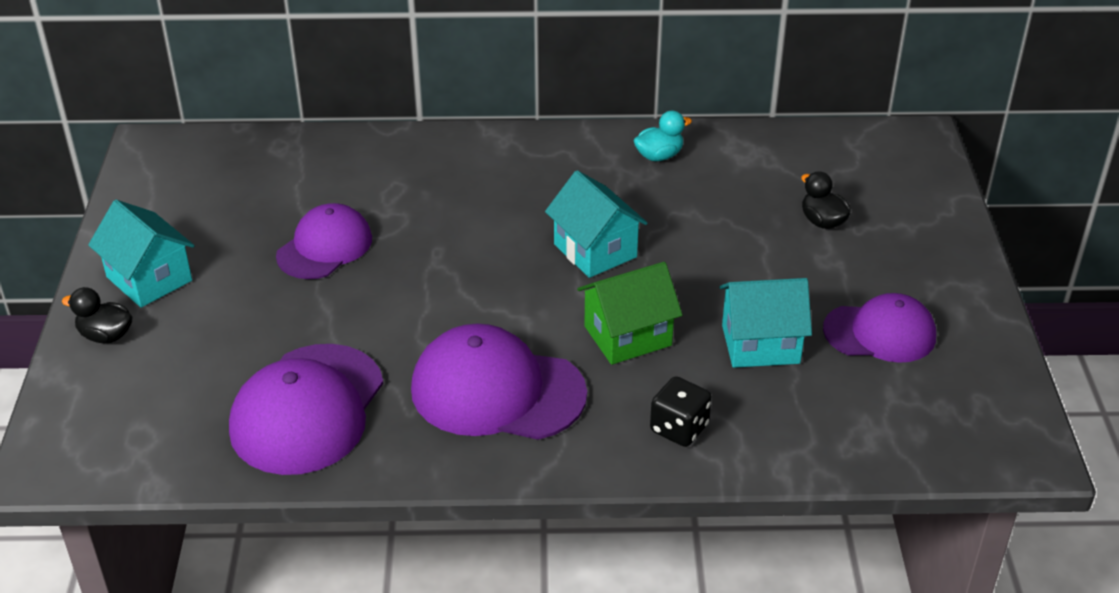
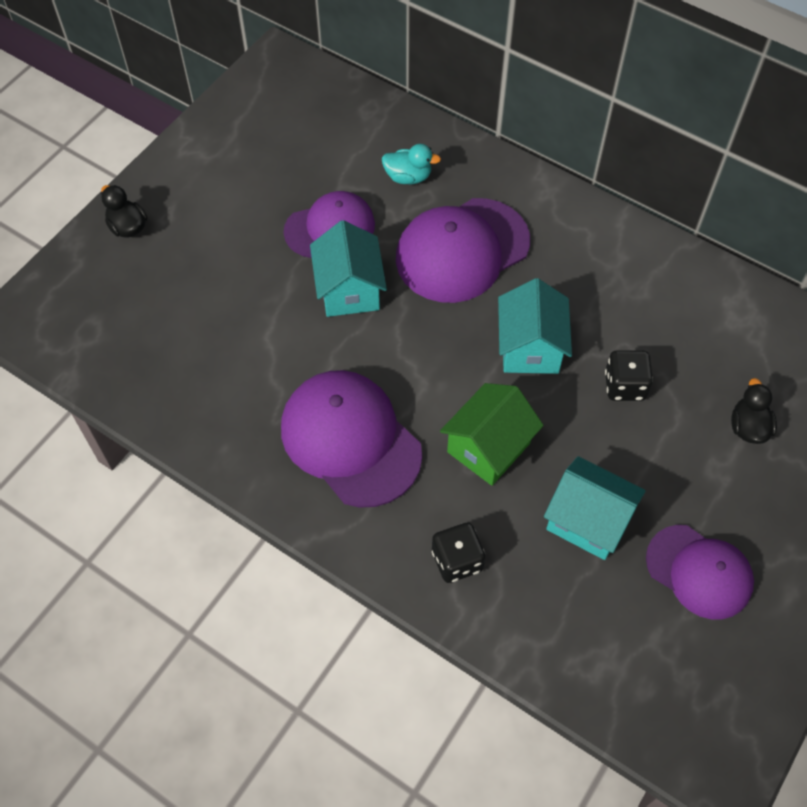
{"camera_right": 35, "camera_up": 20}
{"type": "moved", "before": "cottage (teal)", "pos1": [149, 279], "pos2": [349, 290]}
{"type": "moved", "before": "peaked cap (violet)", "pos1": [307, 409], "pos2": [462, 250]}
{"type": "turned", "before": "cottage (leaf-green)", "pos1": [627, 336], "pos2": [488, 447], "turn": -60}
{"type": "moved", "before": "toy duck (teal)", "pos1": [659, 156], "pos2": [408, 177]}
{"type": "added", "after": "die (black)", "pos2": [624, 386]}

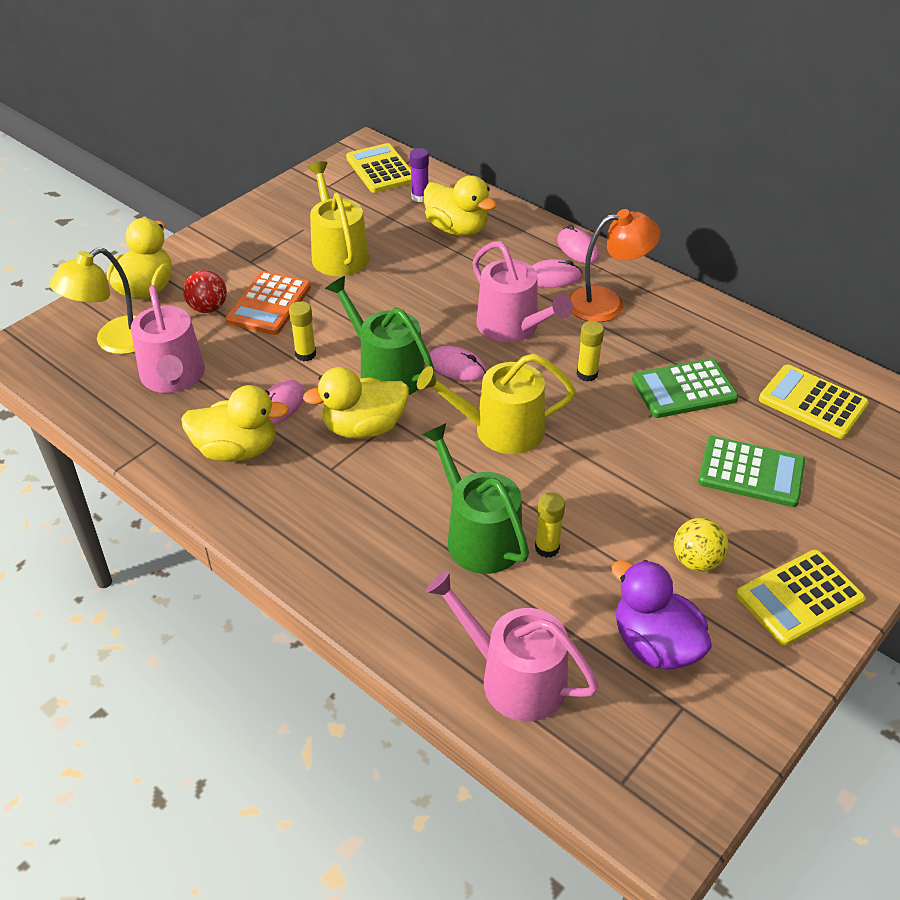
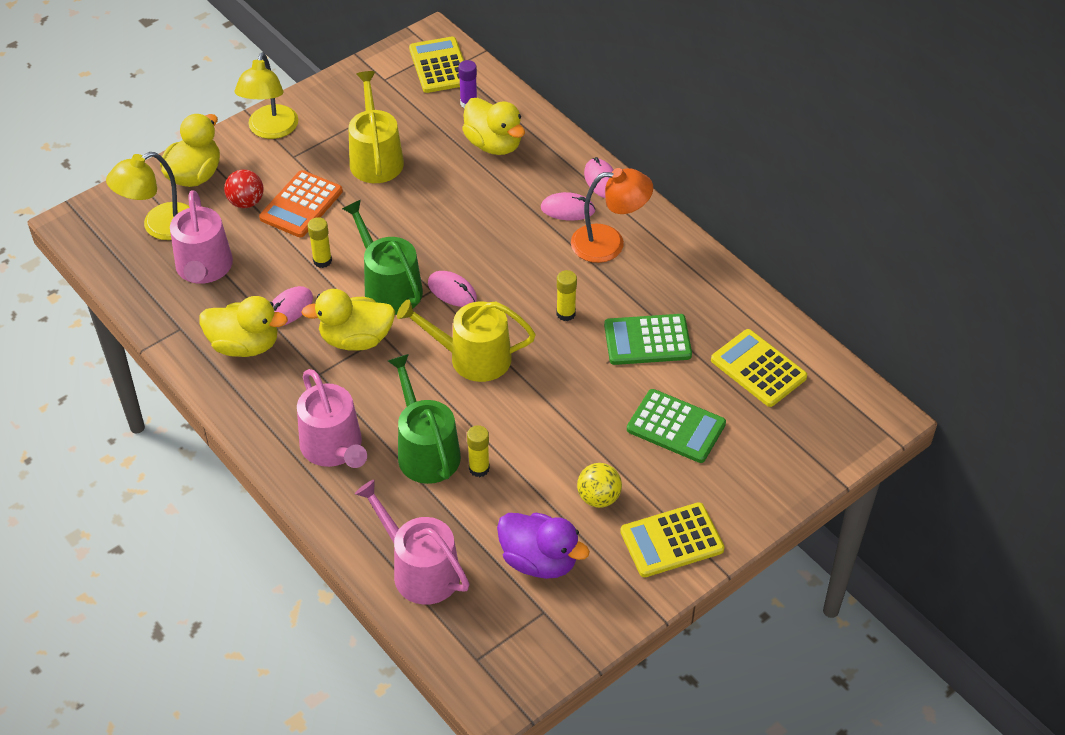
{"camera_right": 10, "camera_up": 5}
{"type": "moved", "before": "watering pot (rose-pink)", "pos1": [513, 327], "pos2": [334, 448]}
{"type": "turned", "before": "toy duck (violet)", "pos1": [655, 644], "pos2": [539, 560], "turn": 150}
{"type": "added", "after": "lamp (yellow)", "pos2": [271, 130]}

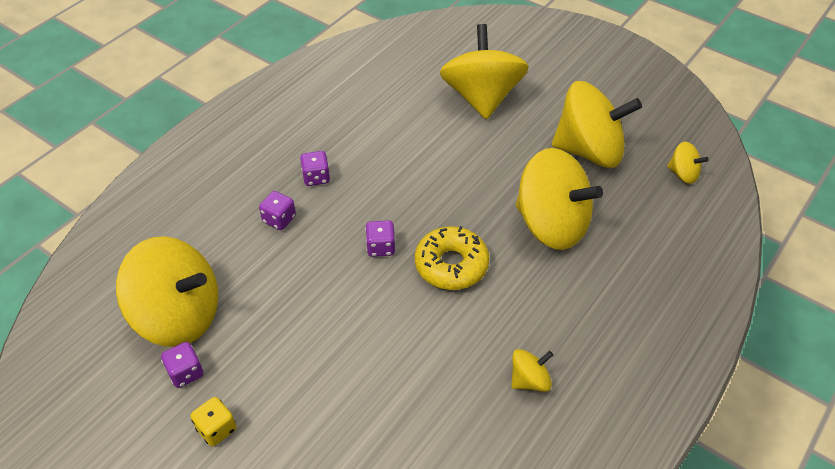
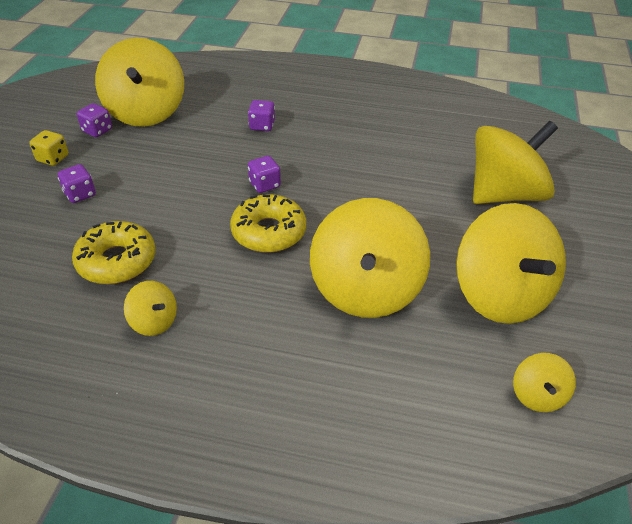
{"camera_right": 65, "camera_up": -5}
{"type": "moved", "before": "die (violet)", "pos1": [316, 177], "pos2": [80, 194]}
{"type": "added", "after": "donut (yellow)", "pos2": [117, 261]}

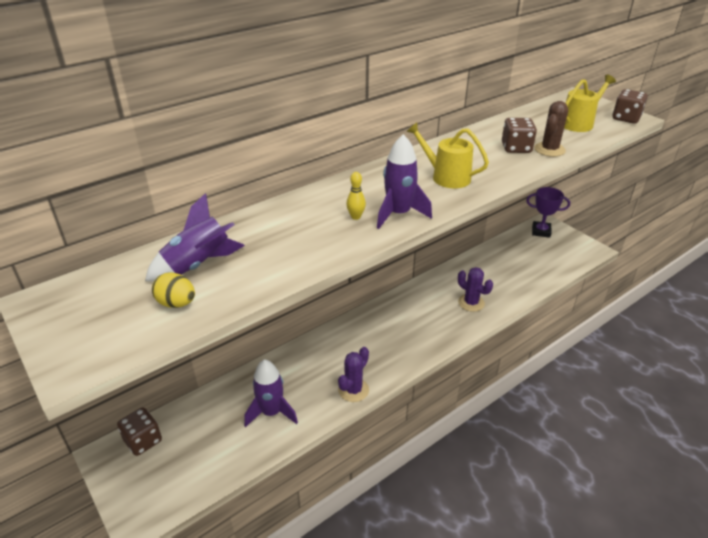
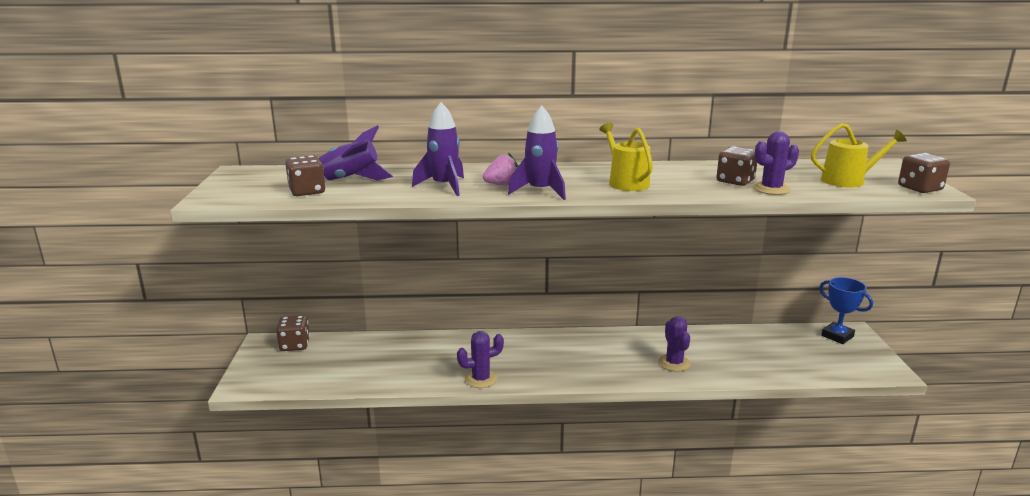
{"camera_right": 35, "camera_up": -15}
{"type": "replaced", "before": "toy egg (yellow)", "after": "die (brown)", "pos1": [176, 303], "pos2": [307, 191]}
{"type": "moved", "before": "toy rocket (violet)", "pos1": [271, 412], "pos2": [444, 186]}
{"type": "replaced", "before": "tenpin (yellow)", "after": "berry (rose-pink)", "pos1": [356, 217], "pos2": [502, 185]}
{"type": "recoloured", "before": "award cup (violet)", "after": "award cup (cobalt)", "pos1": [541, 231], "pos2": [837, 336]}
{"type": "recoloured", "before": "cactus (brown)", "after": "cactus (violet)", "pos1": [549, 150], "pos2": [771, 189]}

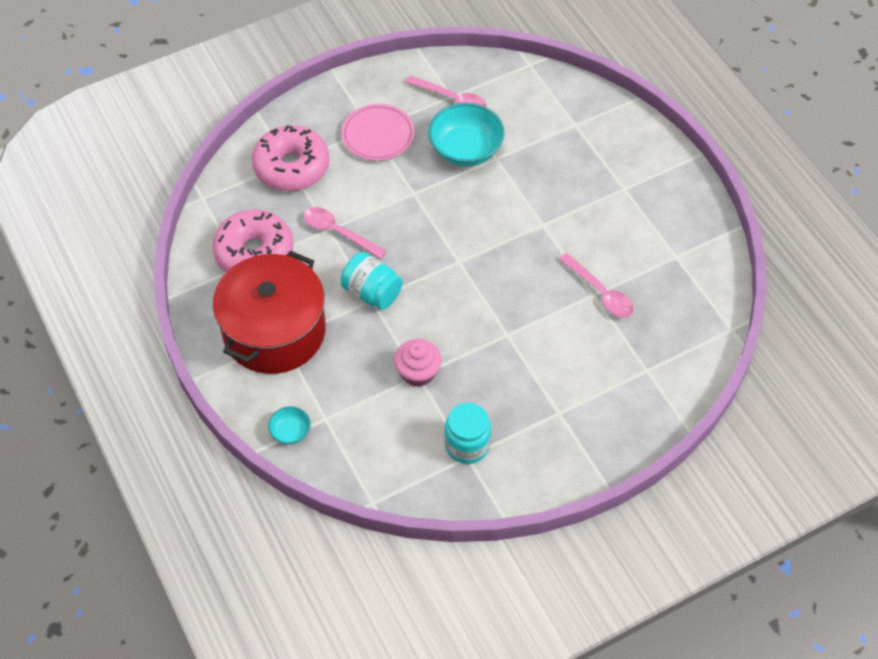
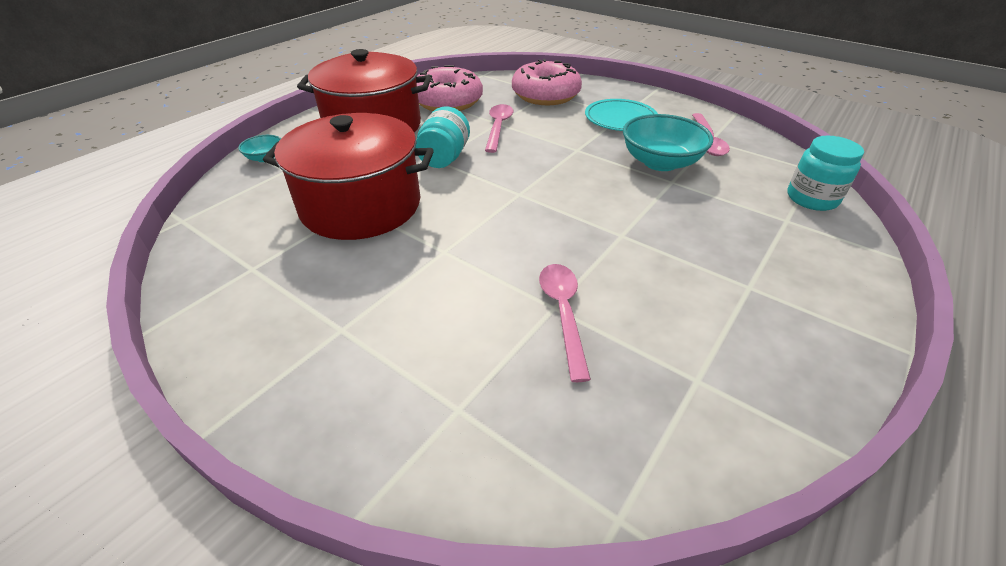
{"camera_right": 65, "camera_up": -15}
{"type": "recoloured", "before": "dinner plate (rose-pink)", "after": "dinner plate (teal)", "pos1": [378, 135], "pos2": [620, 119]}
{"type": "replaced", "before": "fairy cake (rose-pink)", "after": "pot (scarlet)", "pos1": [418, 372], "pos2": [361, 205]}
{"type": "moved", "before": "preserve jar (teal)", "pos1": [467, 445], "pos2": [811, 198]}
{"type": "turned", "before": "teaspoon (rose-pink)", "pos1": [600, 292], "pos2": [563, 313], "turn": 150}

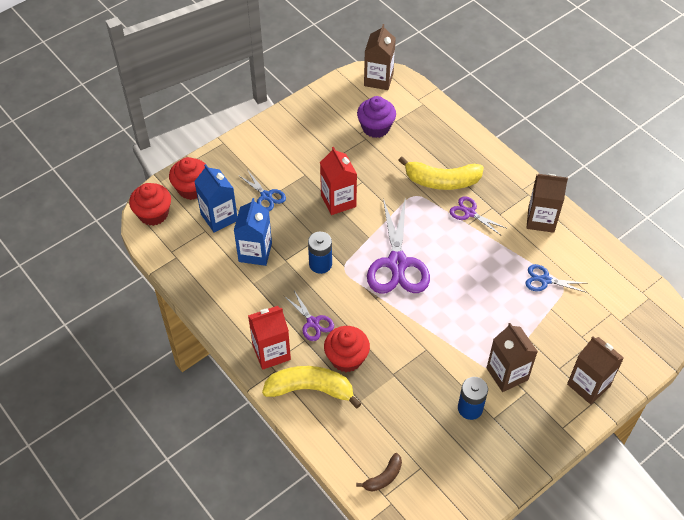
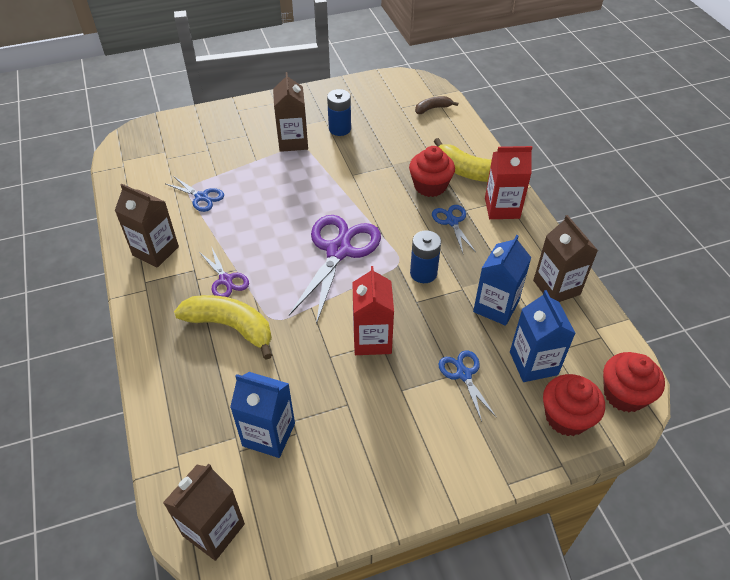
{"camera_right": -160, "camera_up": -5}
{"type": "recoloured", "before": "shears (violet)", "after": "shears (cobalt)", "pos1": [312, 322], "pos2": [452, 222]}
{"type": "replaced", "before": "fairy cake (violet)", "after": "carton (cobalt)", "pos1": [376, 127], "pos2": [269, 434]}
{"type": "moved", "before": "carton (brown)", "pos1": [588, 385], "pos2": [556, 287]}

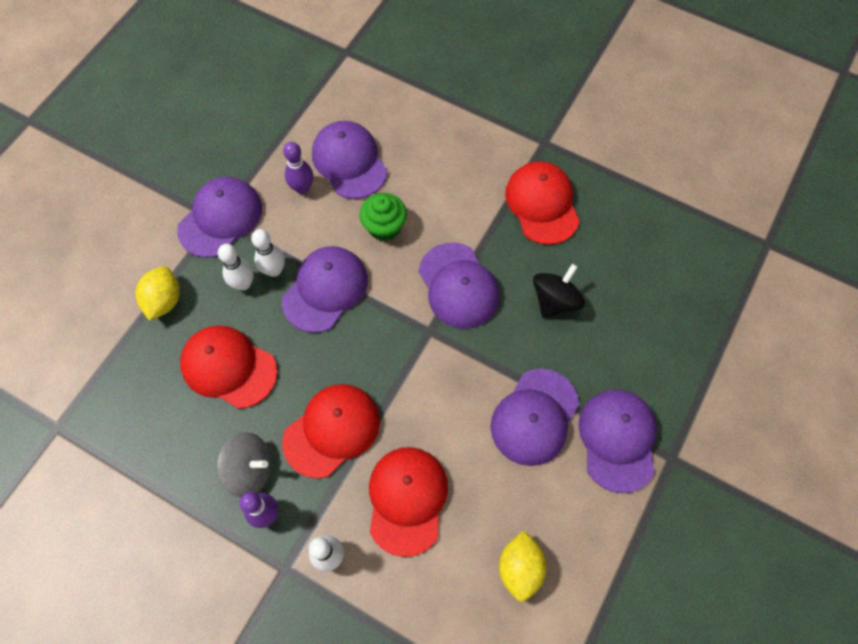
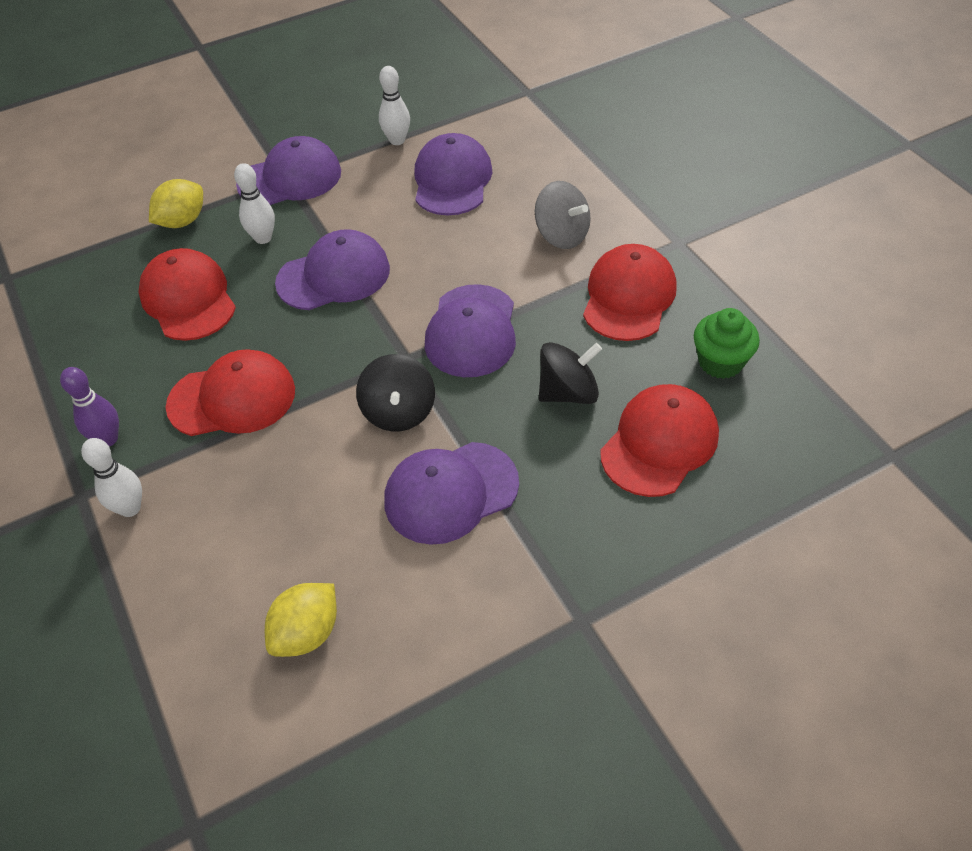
{"camera_right": 35, "camera_up": -15}
{"type": "moved", "before": "spinning top (ash-grey)", "pos1": [250, 469], "pos2": [562, 235]}
{"type": "moved", "before": "tenpin (snow-white)", "pos1": [274, 270], "pos2": [397, 140]}
{"type": "removed", "before": "tenpin (violet)", "pos1": [302, 188]}
{"type": "moved", "before": "fairy cake (leaf-green)", "pos1": [384, 227], "pos2": [720, 362]}
{"type": "moved", "before": "peaked cap (scarlet)", "pos1": [407, 500], "pos2": [659, 443]}
{"type": "removed", "before": "peaked cap (violet)", "pos1": [617, 440]}
{"type": "added", "after": "spinning top (black)", "pos2": [399, 412]}

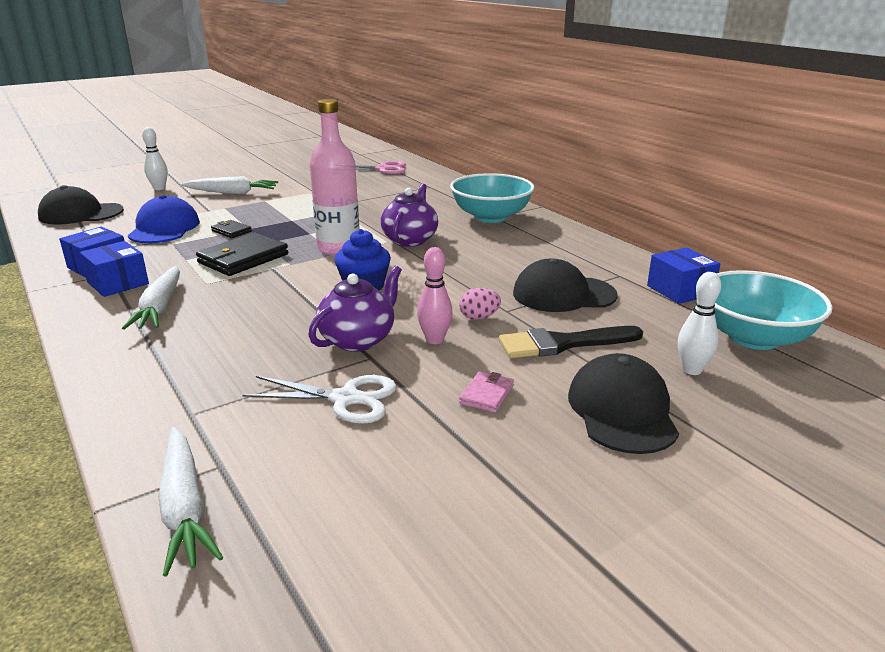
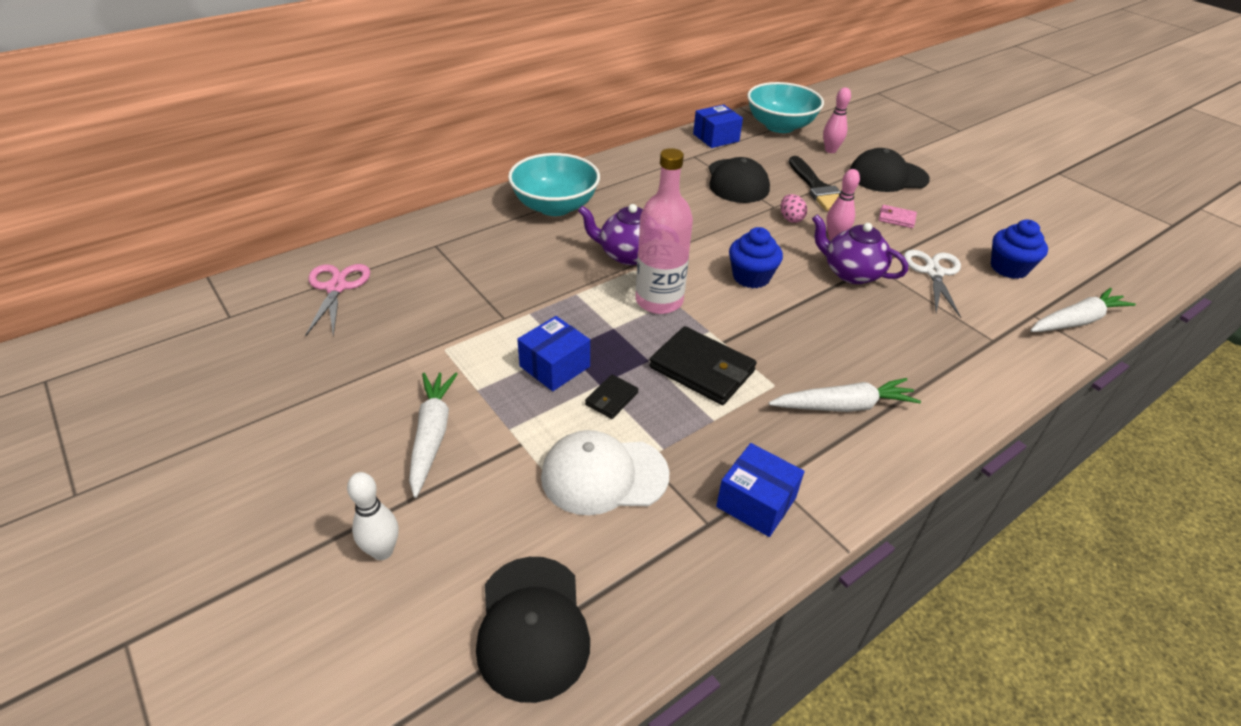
{"camera_right": -95, "camera_up": 15}
{"type": "moved", "before": "parcel (cobalt)", "pos1": [118, 283], "pos2": [554, 366]}
{"type": "recoloured", "before": "peaked cap (cobalt)", "after": "peaked cap (snow-white)", "pos1": [164, 228], "pos2": [604, 475]}
{"type": "recoloured", "before": "tenpin (snow-white)", "after": "tenpin (rose-pink)", "pos1": [692, 370], "pos2": [830, 150]}
{"type": "added", "after": "fairy cake (cobalt)", "pos2": [1009, 268]}

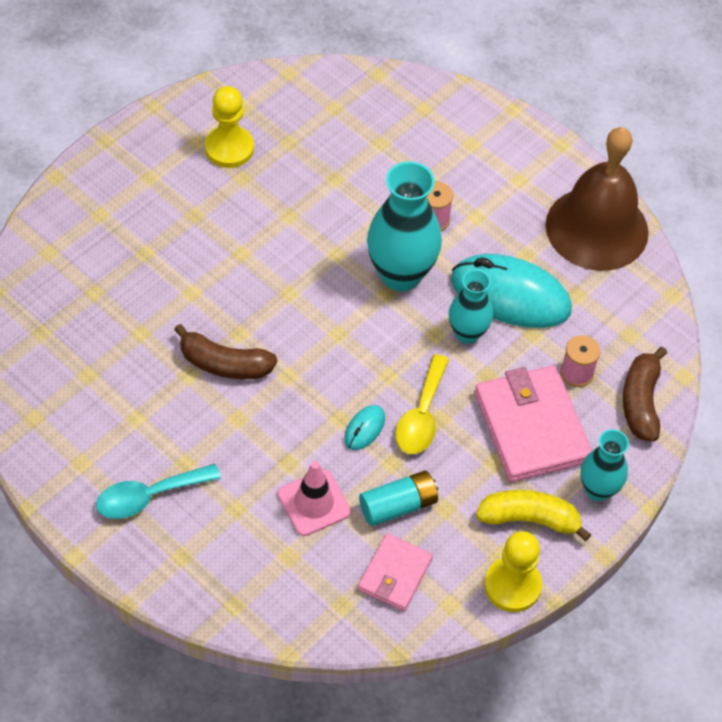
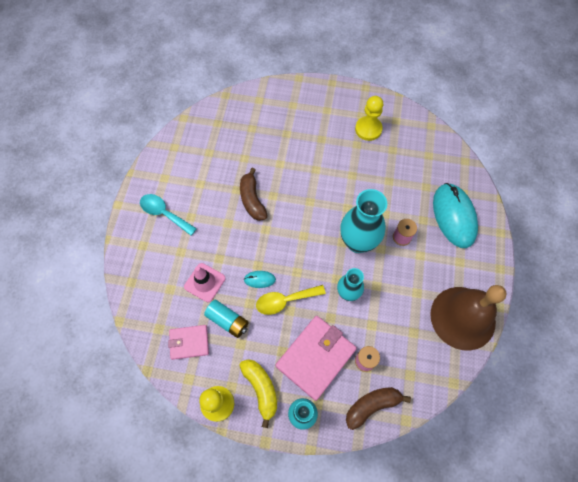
{"camera_right": 60, "camera_up": 10}
{"type": "moved", "before": "PC mouse (teal)", "pos1": [510, 295], "pos2": [453, 216]}

